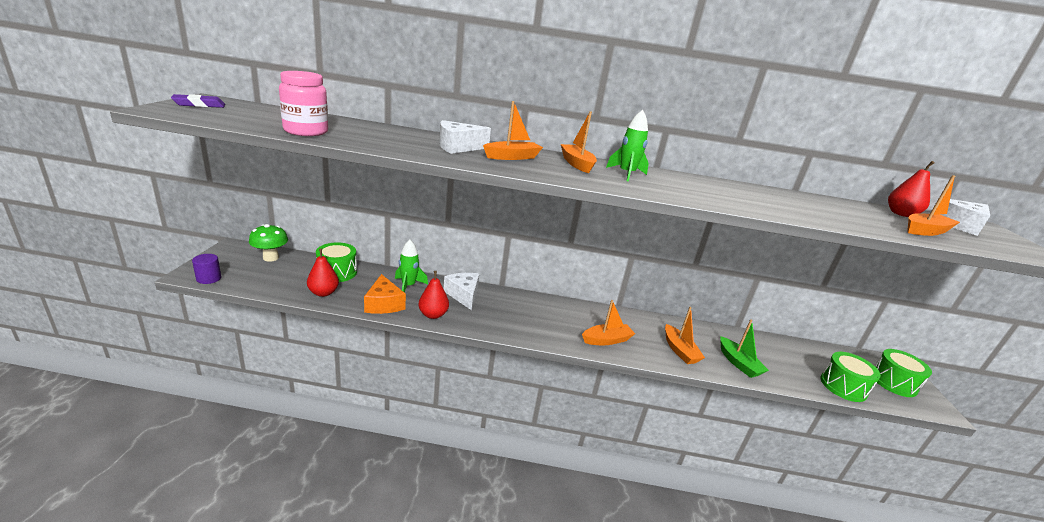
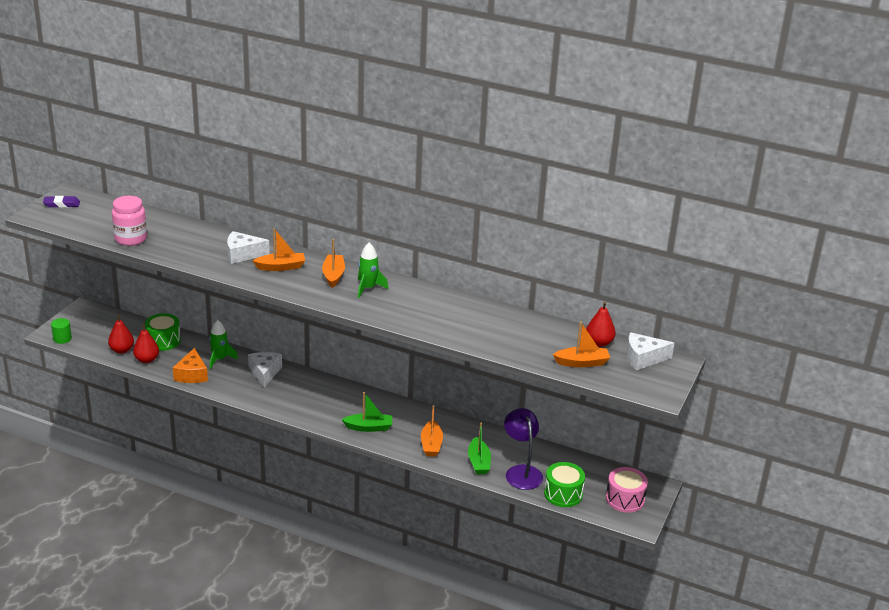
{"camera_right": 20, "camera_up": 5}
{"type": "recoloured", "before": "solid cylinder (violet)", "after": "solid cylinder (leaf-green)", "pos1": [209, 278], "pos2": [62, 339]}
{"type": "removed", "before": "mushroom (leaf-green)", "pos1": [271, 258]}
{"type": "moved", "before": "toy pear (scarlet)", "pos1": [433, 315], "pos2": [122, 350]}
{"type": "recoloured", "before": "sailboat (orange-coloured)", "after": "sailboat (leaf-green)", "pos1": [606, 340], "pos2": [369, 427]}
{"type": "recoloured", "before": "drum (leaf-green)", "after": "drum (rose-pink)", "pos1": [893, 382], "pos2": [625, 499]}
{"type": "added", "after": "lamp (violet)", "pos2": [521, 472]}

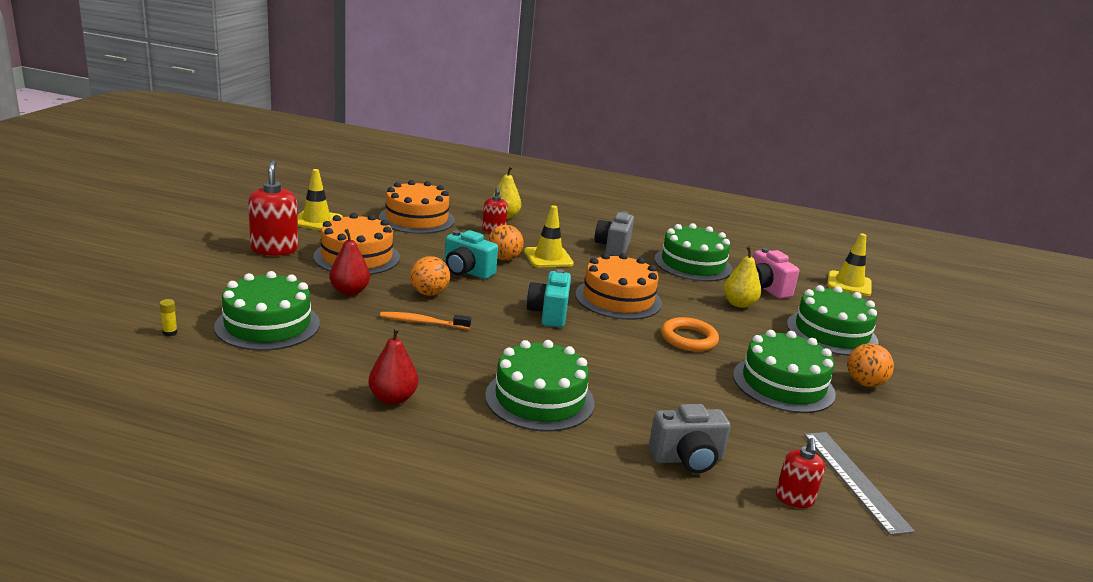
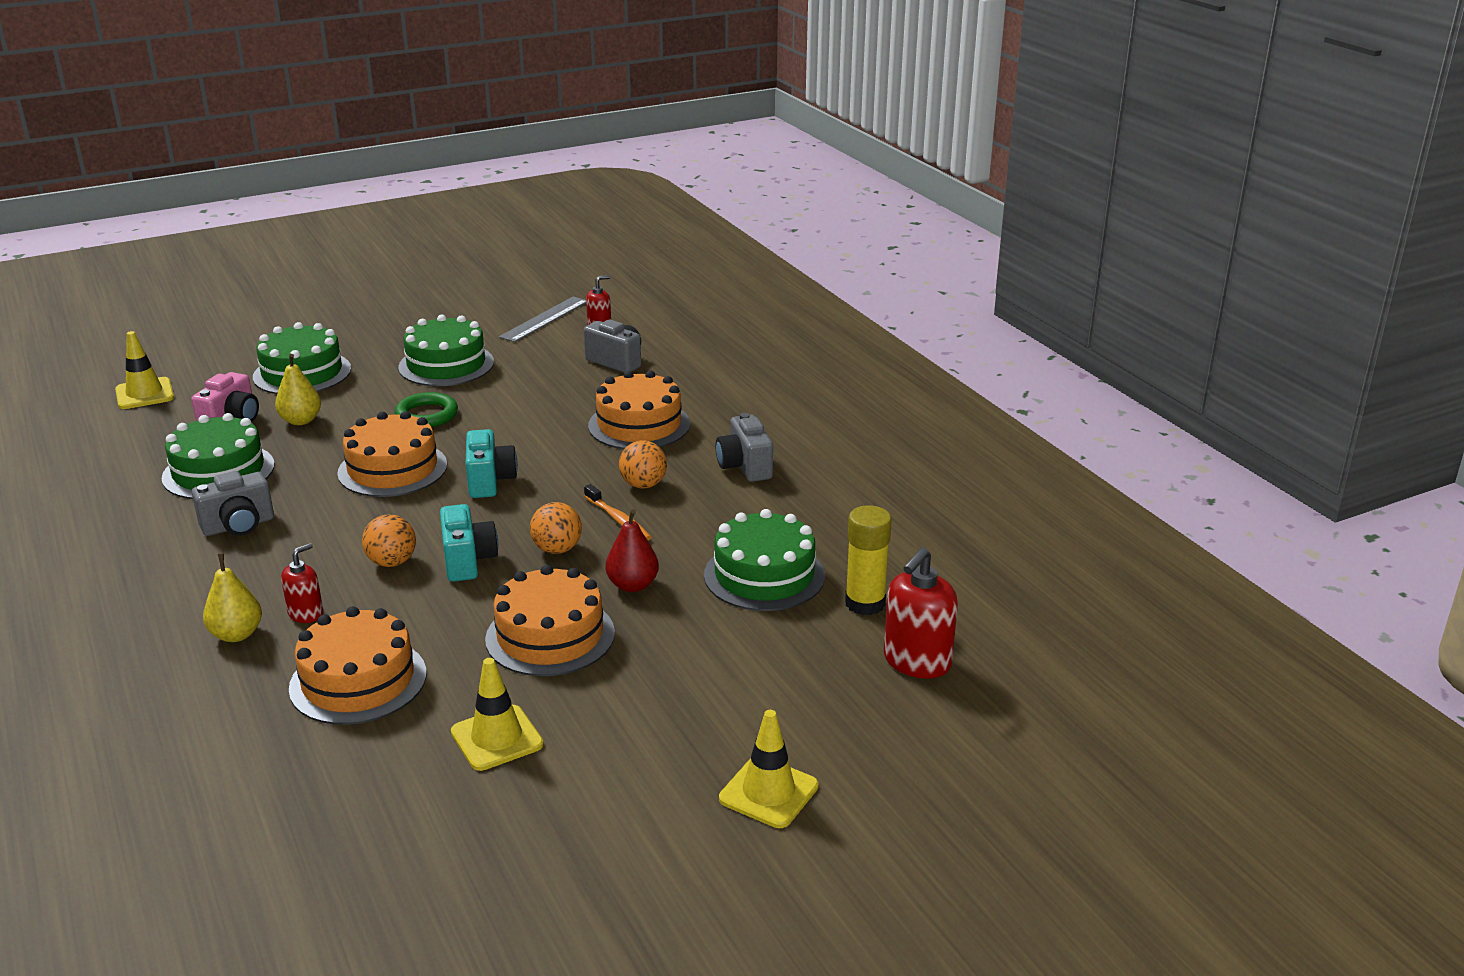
{"camera_right": -130, "camera_up": 5}
{"type": "resized", "before": "glue stick (yellow)", "pos1": [170, 333], "pos2": [865, 603], "scale": 2.49}
{"type": "moved", "before": "pump bottle (scarlet)", "pos1": [274, 249], "pos2": [916, 662]}
{"type": "replaced", "before": "toy pear (scarlet)", "after": "compact camera (ash-grey)", "pos1": [393, 398], "pos2": [744, 467]}
{"type": "recoloured", "before": "gateau (leaf-green)", "after": "gateau (orange-coloured)", "pos1": [539, 399], "pos2": [639, 425]}
{"type": "moved", "before": "traffic cone (yellow)", "pos1": [548, 258], "pos2": [768, 792]}
{"type": "turned", "before": "compact camera (teal)", "pos1": [549, 314], "pos2": [490, 481], "turn": -60}
{"type": "recoloured", "before": "torus (orange-coloured)", "after": "torus (leaf-green)", "pos1": [688, 339], "pos2": [427, 415]}
{"type": "moved", "before": "ball (orange-coloured)", "pos1": [864, 383], "pos2": [643, 485]}

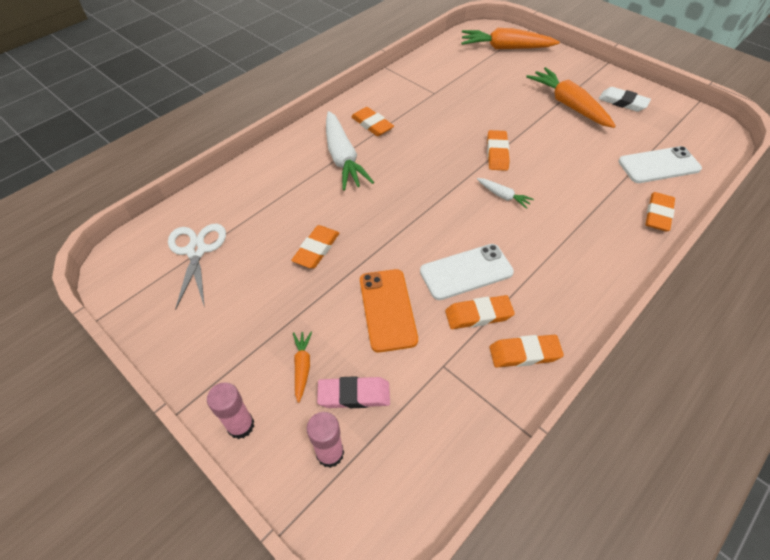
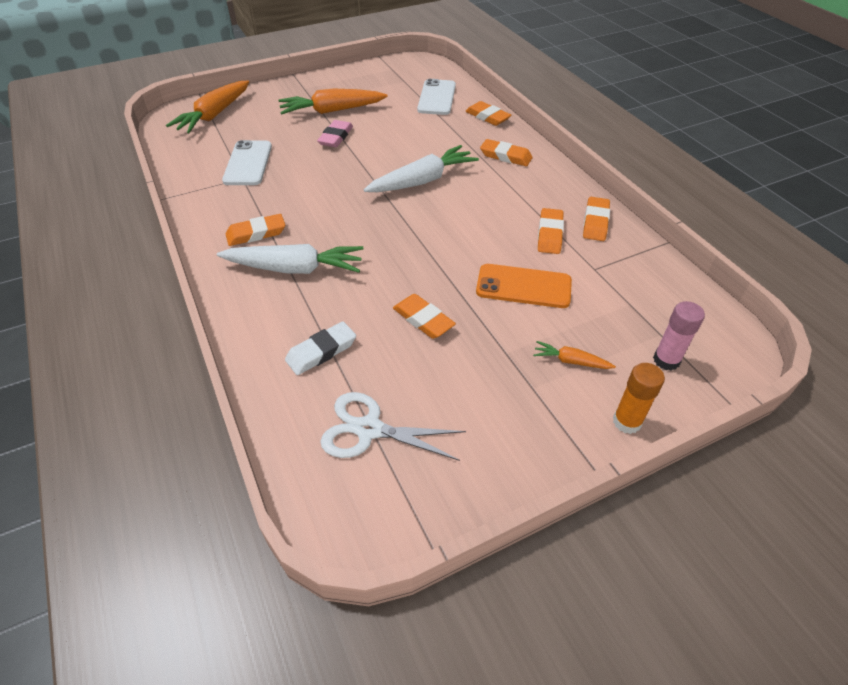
{"camera_right": -70, "camera_up": -5}
{"type": "recoloured", "before": "glue stick (rose-pink)", "after": "glue stick (orange-coloured)", "pos1": [241, 425], "pos2": [627, 422]}
{"type": "moved", "before": "pencil eraser (rose-pink)", "pos1": [354, 395], "pos2": [336, 137]}
{"type": "moved", "before": "smartphone (snow-white)", "pos1": [466, 272], "pos2": [248, 163]}
{"type": "resized", "before": "toy carrot (snow-white)", "pos1": [503, 196], "pos2": [422, 181], "scale": 2.08}
{"type": "moved", "before": "pencil eraser (orange-coloured)", "pos1": [497, 153], "pos2": [505, 156]}
{"type": "moved", "before": "pencil eraser (snow-white)", "pos1": [622, 102], "pos2": [321, 351]}

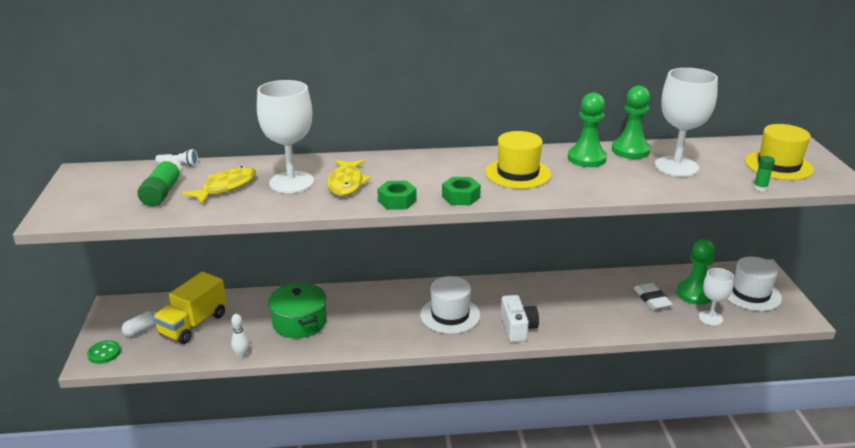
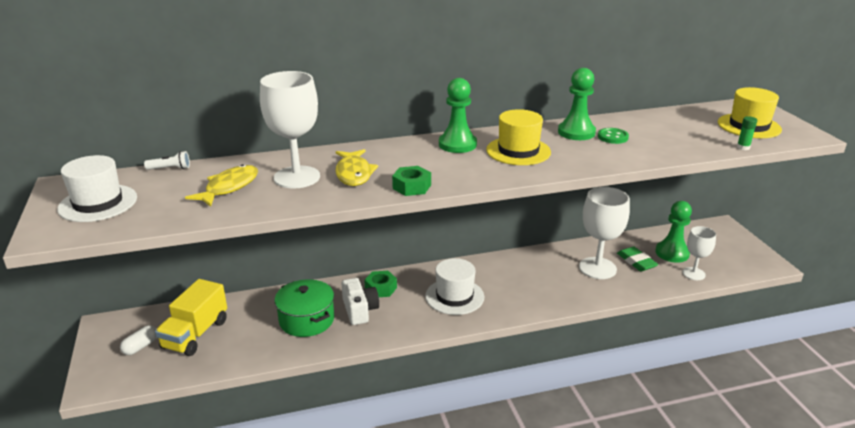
{"camera_right": -10, "camera_up": 0}
{"type": "moved", "before": "shirt button (leaf-green)", "pos1": [104, 353], "pos2": [612, 137]}
{"type": "removed", "before": "glue stick (leaf-green)", "pos1": [162, 192]}
{"type": "removed", "before": "tenpin (snow-white)", "pos1": [242, 355]}
{"type": "moved", "before": "nut (leaf-green)", "pos1": [461, 197], "pos2": [381, 288]}
{"type": "moved", "before": "compact camera (snow-white)", "pos1": [517, 328], "pos2": [359, 310]}
{"type": "moved", "before": "game pawn (leaf-green)", "pos1": [630, 150], "pos2": [457, 144]}
{"type": "recoloured", "before": "pencil eraser (snow-white)", "after": "pencil eraser (leaf-green)", "pos1": [652, 299], "pos2": [636, 261]}
{"type": "moved", "before": "wine glass (snow-white)", "pos1": [676, 167], "pos2": [597, 268]}
{"type": "moved", "before": "hat (snow-white)", "pos1": [750, 294], "pos2": [98, 203]}

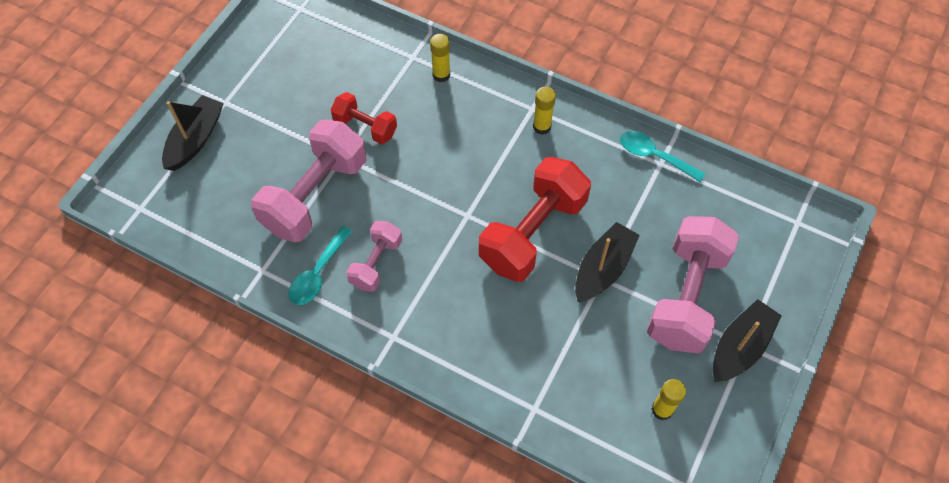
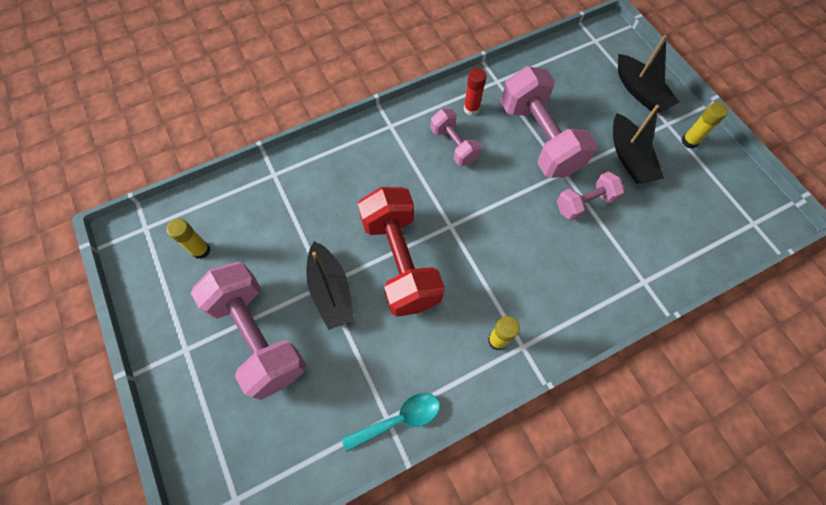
{"camera_right": 125, "camera_up": 5}
{"type": "replaced", "before": "teaspoon (teal)", "after": "glue stick (scarlet)", "pos1": [318, 273], "pos2": [471, 109]}
{"type": "recoloured", "before": "hand weight (scarlet)", "after": "hand weight (rose-pink)", "pos1": [365, 127], "pos2": [585, 203]}
{"type": "moved", "before": "glue stick (yellow)", "pos1": [441, 75], "pos2": [689, 141]}
{"type": "moved", "before": "sailboat (black)", "pos1": [740, 347], "pos2": [629, 157]}

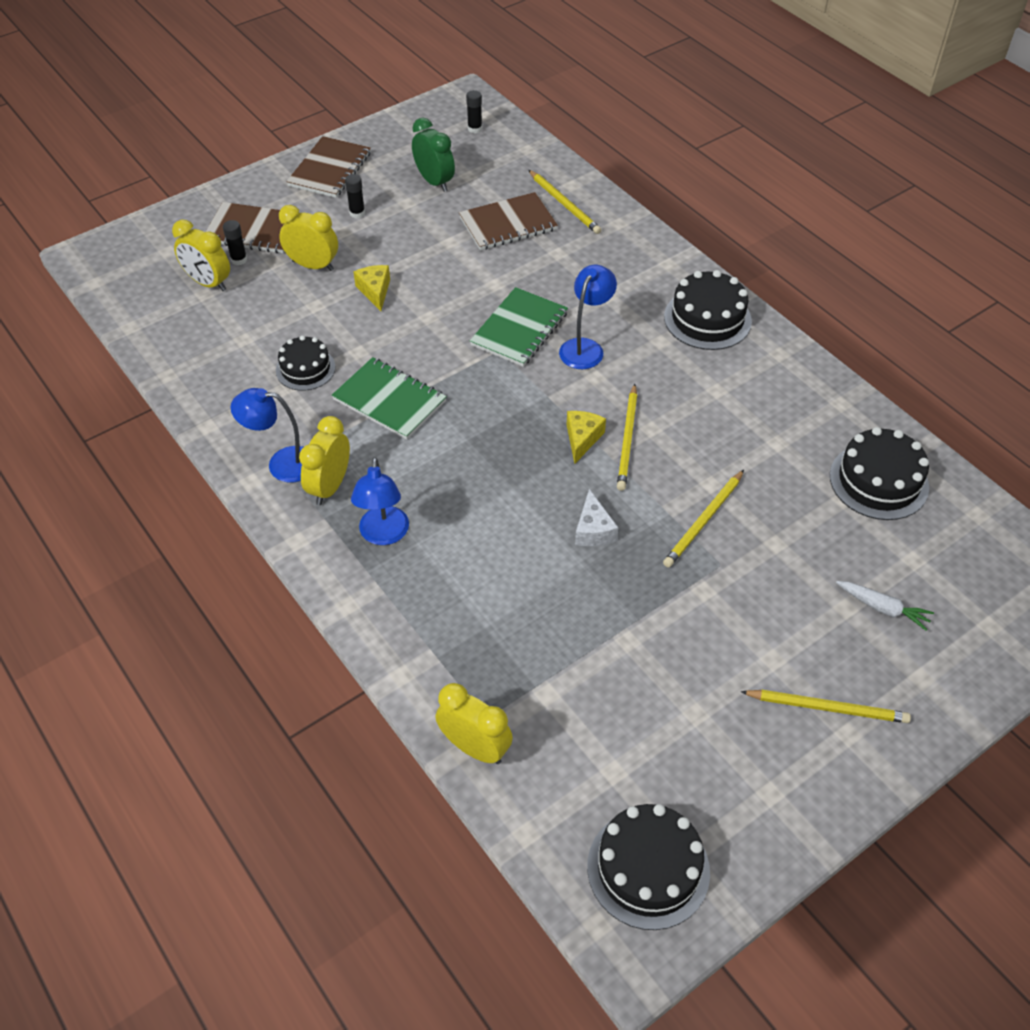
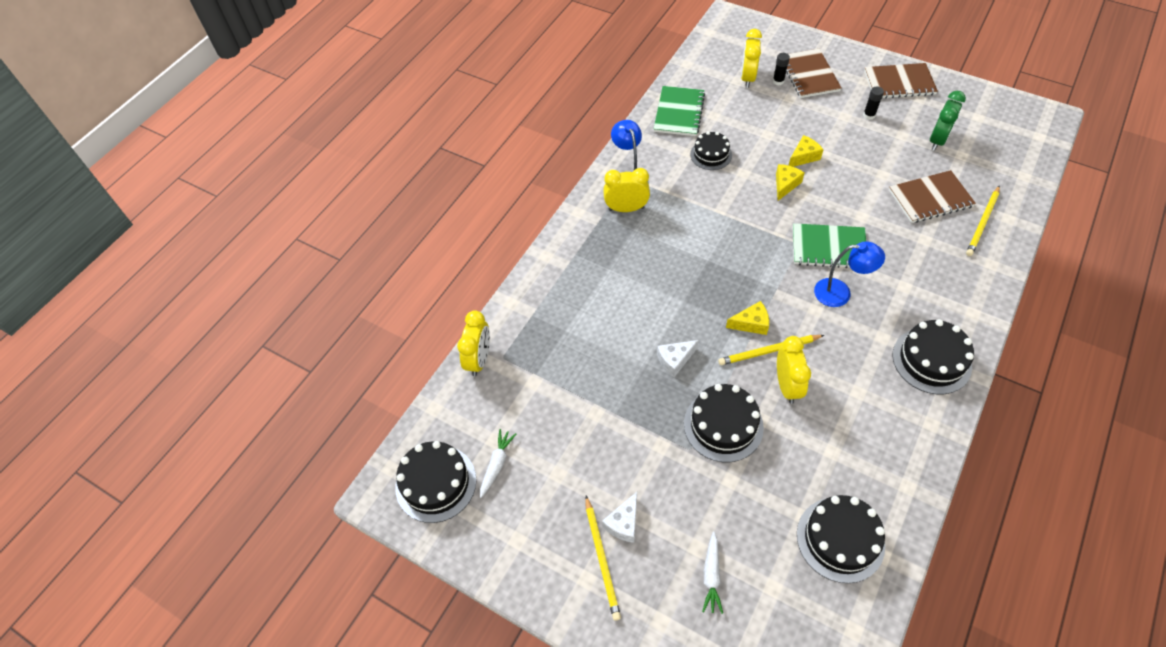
{"camera_right": 70, "camera_up": 5}
{"type": "moved", "before": "clock (yellow)", "pos1": [313, 265], "pos2": [787, 386]}
{"type": "moved", "before": "notebook (leaf-green)", "pos1": [389, 400], "pos2": [679, 113]}
{"type": "removed", "before": "lamp (cobalt)", "pos1": [383, 535]}
{"type": "turned", "before": "notebook (brown)", "pos1": [508, 224], "pos2": [930, 198], "turn": -60}
{"type": "removed", "before": "glue stick (black)", "pos1": [475, 129]}
{"type": "replaced", "before": "lead pencil (yellow)", "after": "gateau (black)", "pos1": [703, 521], "pos2": [723, 425]}
{"type": "added", "after": "toy carrot (snow-white)", "pos2": [497, 464]}
{"type": "added", "after": "piece of cheese (snow-white)", "pos2": [624, 523]}
{"type": "added", "after": "piece of cheese (yellow)", "pos2": [785, 185]}

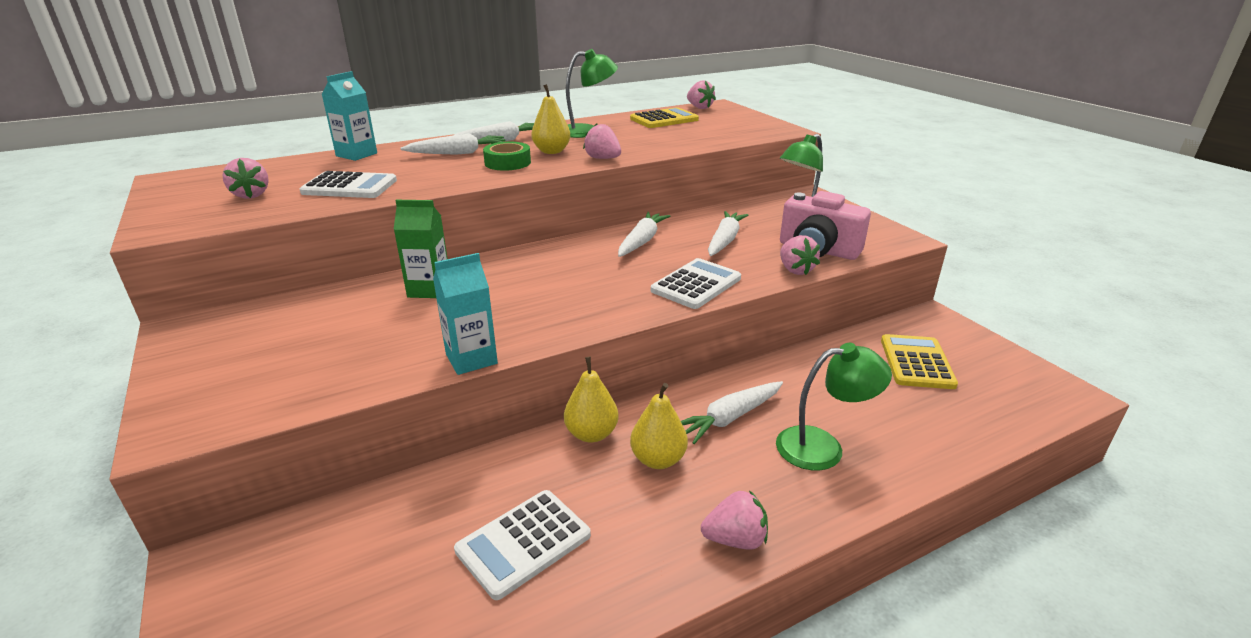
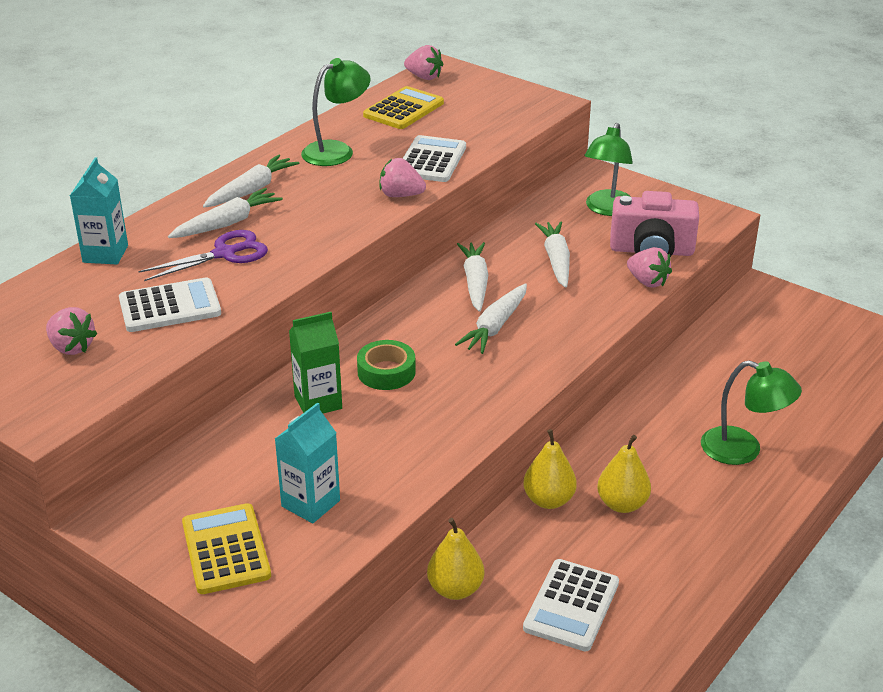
{"camera_right": -25, "camera_up": 5}
{"type": "moved", "before": "carton (teal)", "pos1": [471, 359], "pos2": [310, 503]}
{"type": "moved", "before": "roll of tape (leaf-green)", "pos1": [507, 163], "pos2": [386, 372]}
{"type": "moved", "before": "toy pear (yellow)", "pos1": [551, 151], "pos2": [455, 589]}
{"type": "moved", "before": "calculator (snow-white)", "pos1": [696, 284], "pos2": [431, 160]}
{"type": "moved", "before": "toy carrot (snow-white)", "pos1": [730, 418], "pos2": [495, 326]}
{"type": "removed", "before": "berry (rose-pink)", "pos1": [735, 539]}
{"type": "turned", "before": "lamp (leaf-green)", "pos1": [823, 447], "pos2": [743, 450], "turn": 60}
{"type": "moved", "before": "calculator (yellow)", "pos1": [916, 362], "pos2": [226, 549]}
{"type": "added", "after": "shears (violet)", "pos2": [225, 254]}

